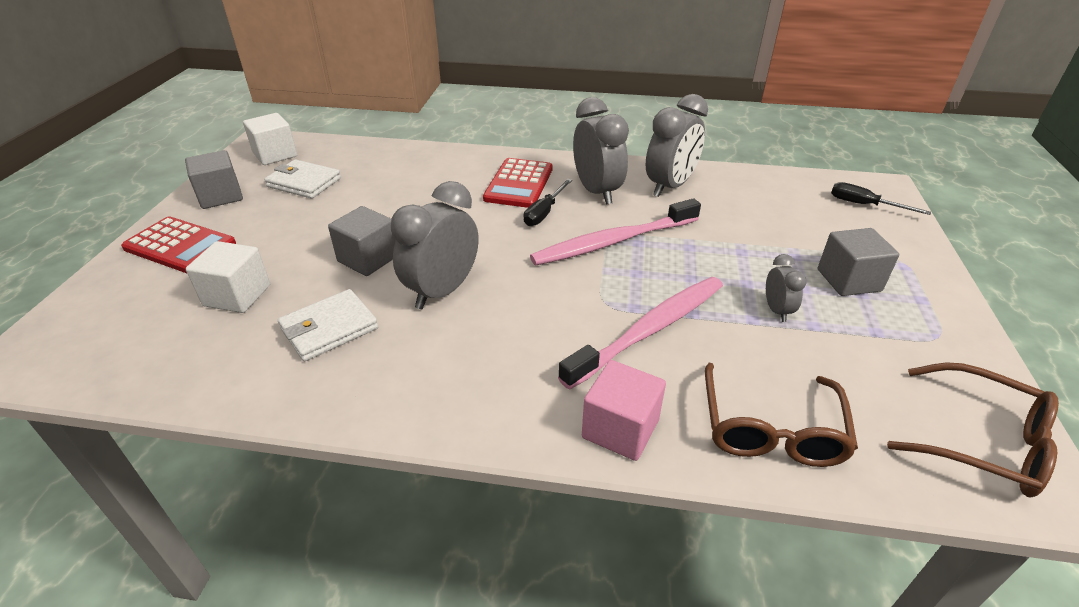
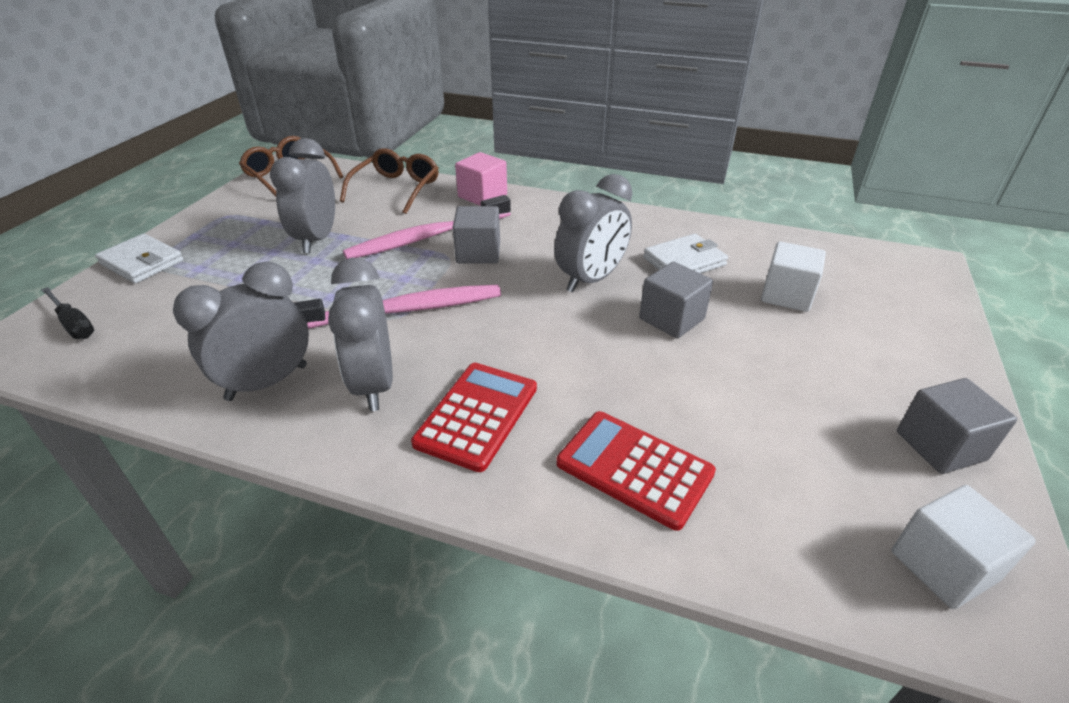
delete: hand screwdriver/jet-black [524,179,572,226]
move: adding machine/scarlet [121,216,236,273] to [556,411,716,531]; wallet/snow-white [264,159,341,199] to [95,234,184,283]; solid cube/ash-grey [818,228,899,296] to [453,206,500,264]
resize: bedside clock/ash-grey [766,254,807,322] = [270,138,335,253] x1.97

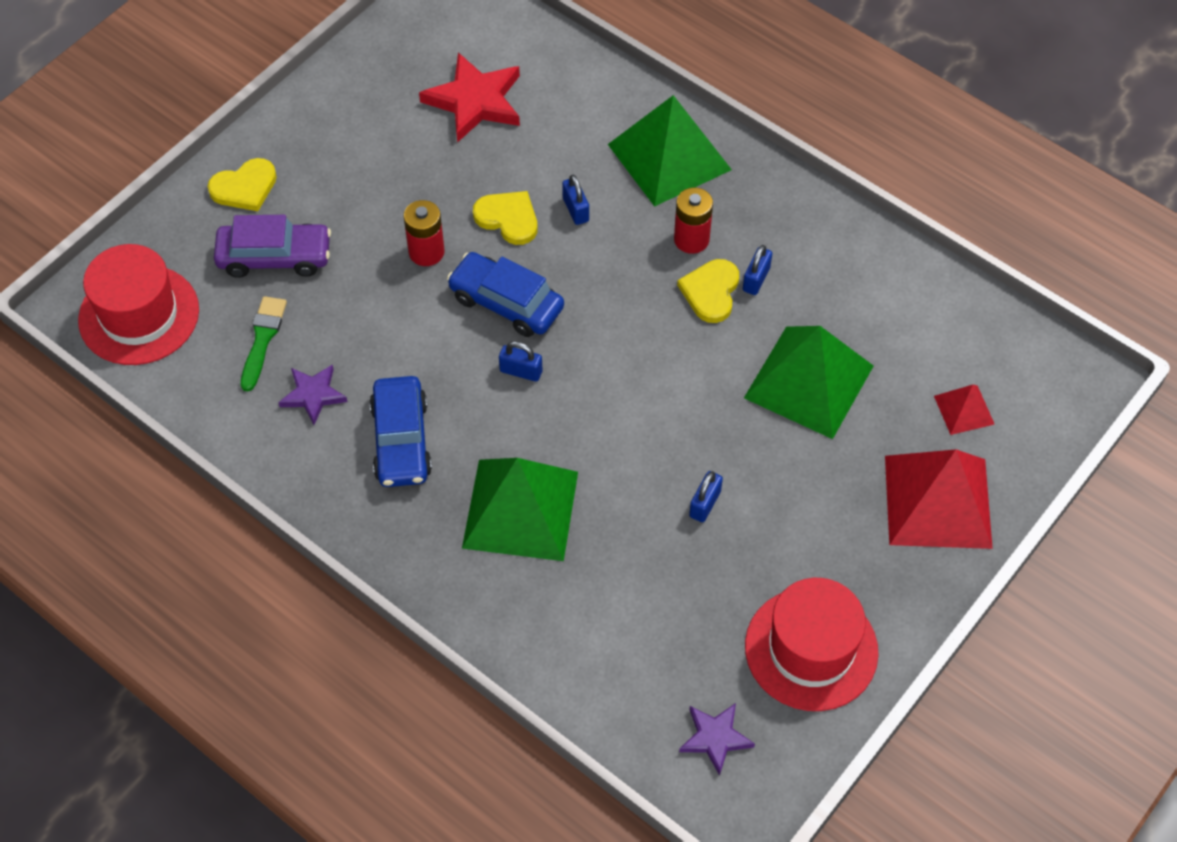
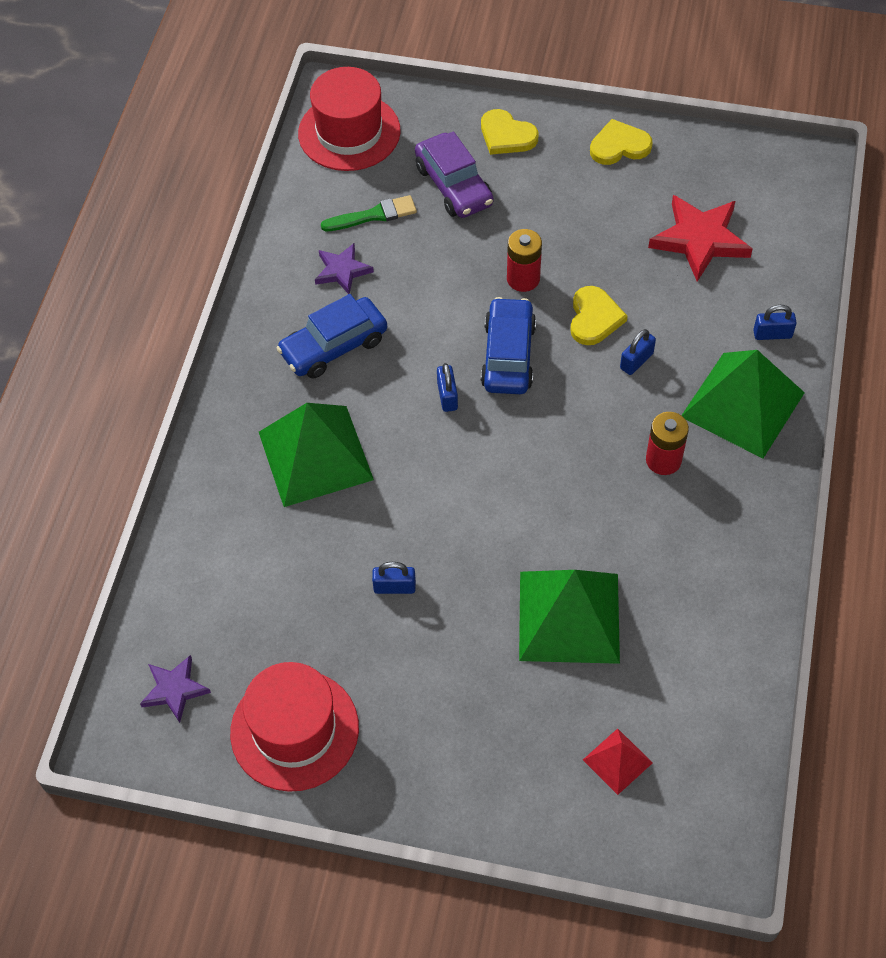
delete: pyramid/scarlet [885,449,993,549]
move: love heart/bright yellow [677,259,739,323] to [590,119,653,165]; small lock/blue [743,245,772,295] to [753,305,797,340]

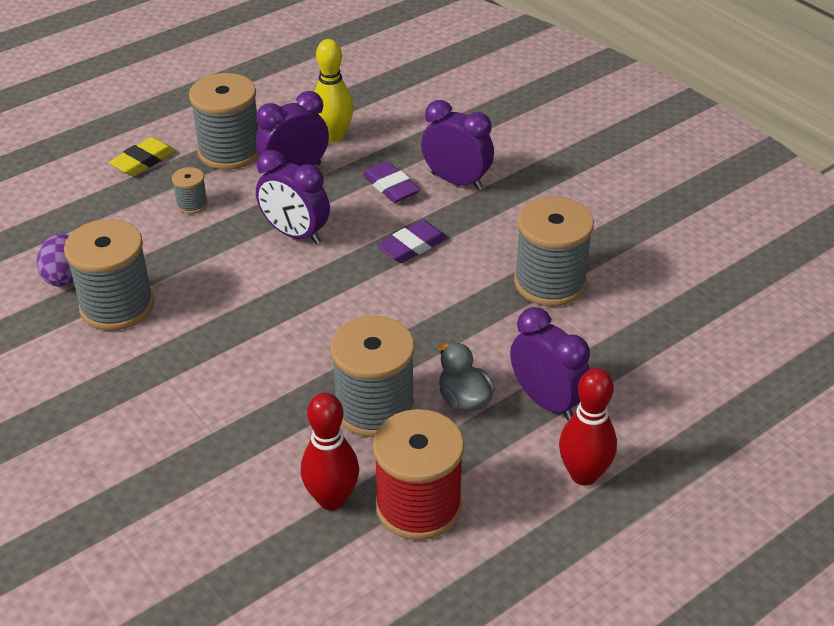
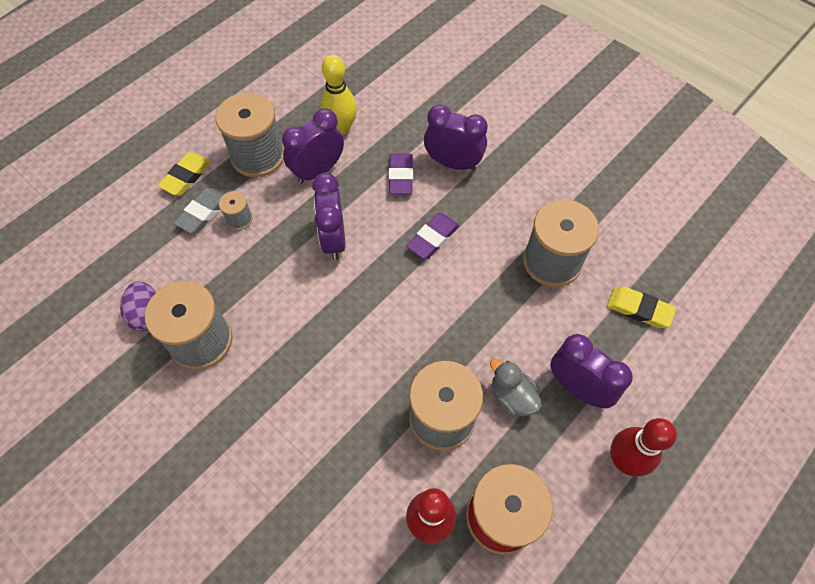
insert: gum eraser/ash-grey [173,188,224,234]; gum eraser/bright yellow [607,286,676,328]
rotate: bedside clock/royal purple [256,150,330,244] = [312,173,346,260] 60 degrees clockwise; gum eraser/royal purple [362,161,420,203] = [389,154,413,194] 45 degrees clockwise

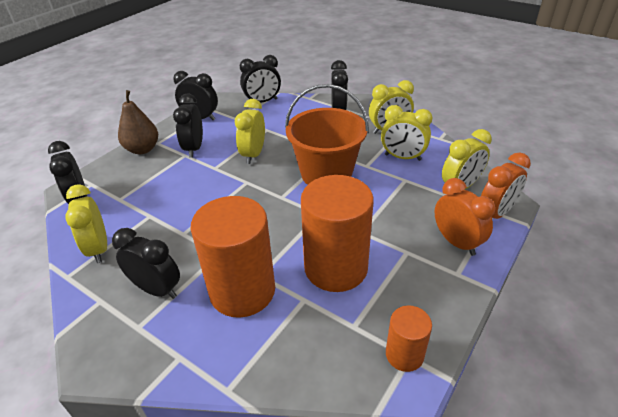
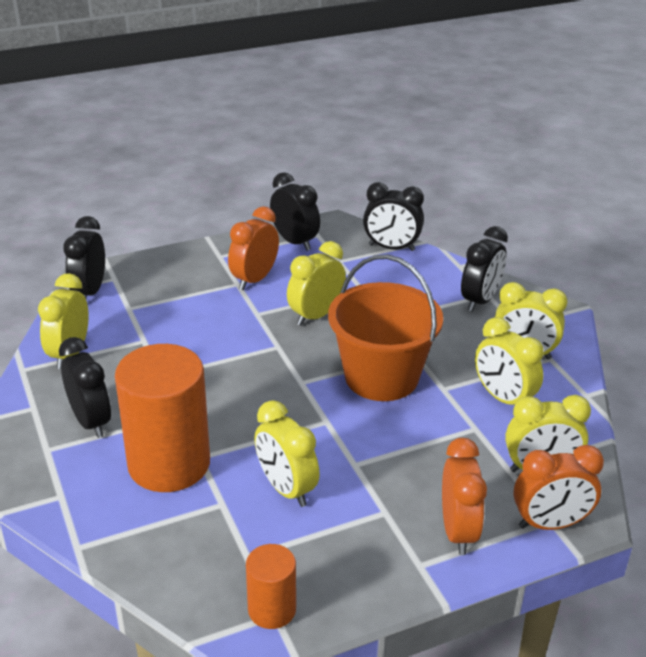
delete: pear fruit/dark brown [118,90,158,154]
replace: solid cylinder/orange-coloured [301,175,374,292] to bedside clock/bright yellow [254,400,320,507]
recolor: bedside clock/jet-black [173,93,203,157] to bedside clock/orange-coloured [228,206,279,290]

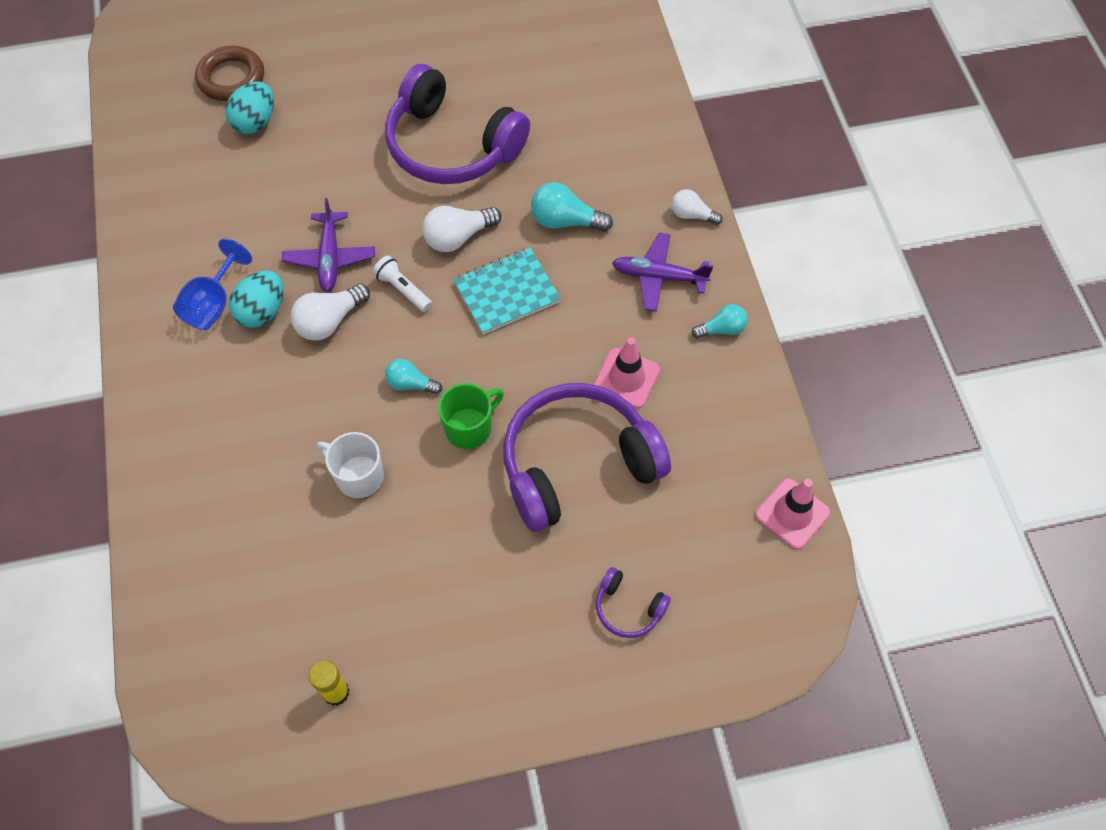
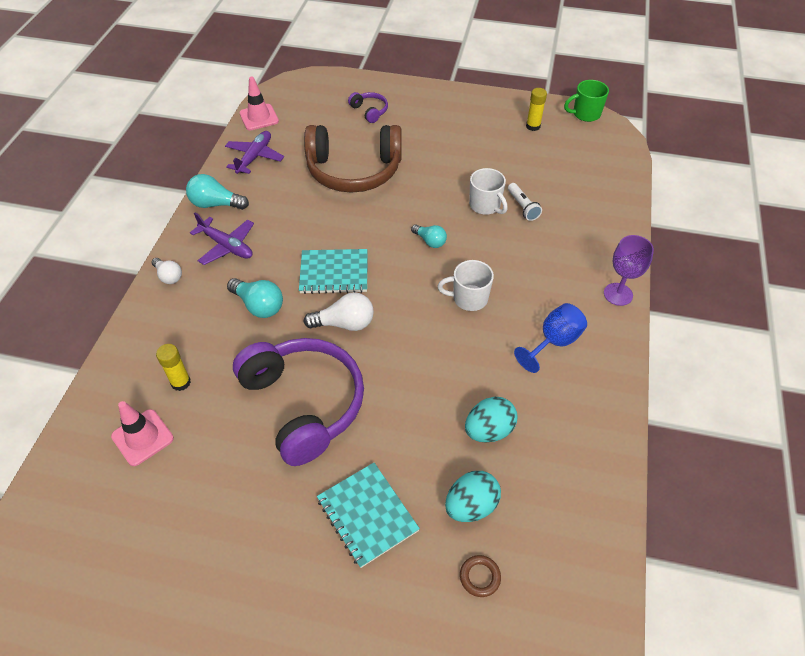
insert: stick of glue/bright yellow [156,344,191,391]; notebook/aqua [317,463,420,568]; chalice/royal purple [604,235,654,306]
move: toy egg/aqua [229,271,284,328] to [465,397,518,442]; plane/royal purple [282,198,375,292] to [225,131,284,174]; pocket torch/snow-white [373,255,432,312] to [508,183,542,221]; coffee mug/leaf-green [438,383,504,449] to [564,80,609,122]; road cone/pink [594,337,660,408] to [111,401,174,466]
replace: lightbulb/snow-white [290,283,370,341] to coffee mug/snow-white [438,260,494,311]
recolor: headset/royal purple [503,383,671,532] to headset/dark brown [304,125,402,193]
resize: hoop/dark brown [195,46,264,101] = [460,555,501,597] x0.52; lightbulb/aqua [692,304,748,338] = [186,174,249,210] x1.54

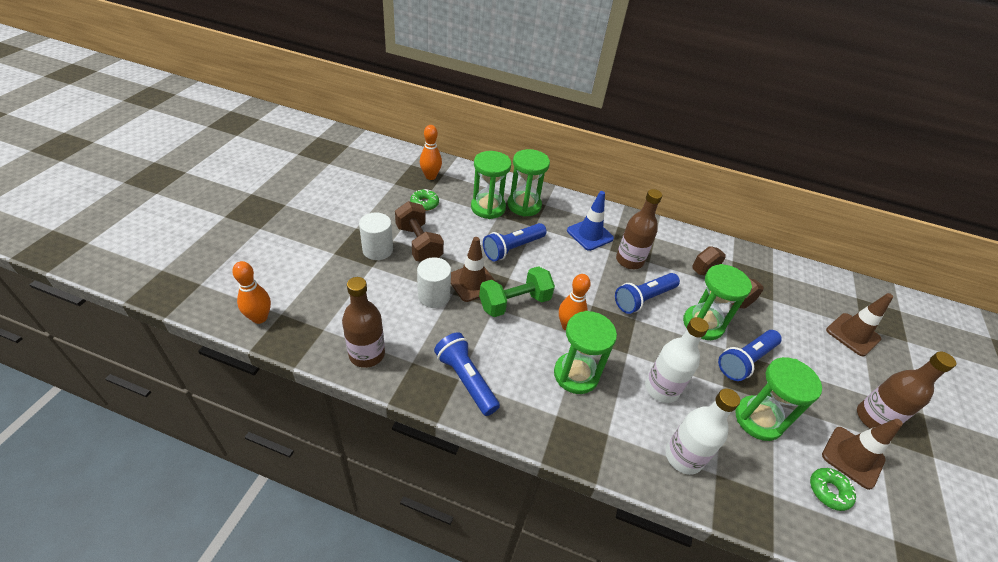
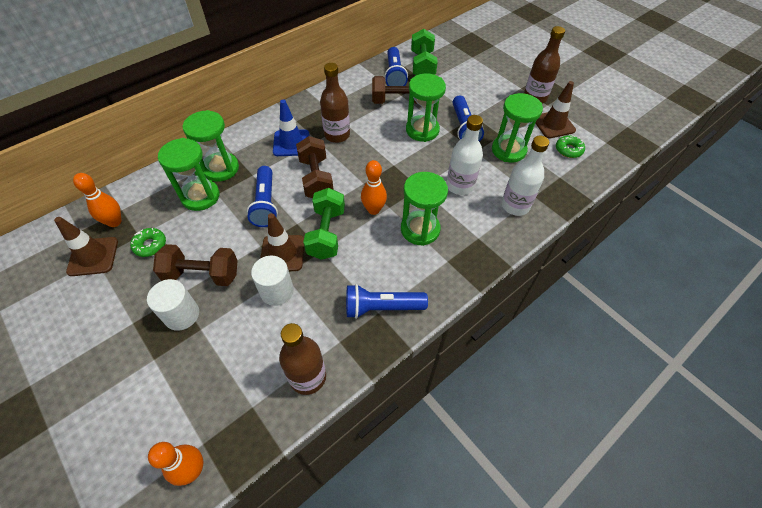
insert: free weight/dark brown [296,136,334,198]; free weight/leaf-green [411,29,438,75]
move: pocket torch/blue [615,273,680,314] to [384,47,408,86]; road cone/dark brown [826,293,893,356] to [54,217,118,276]

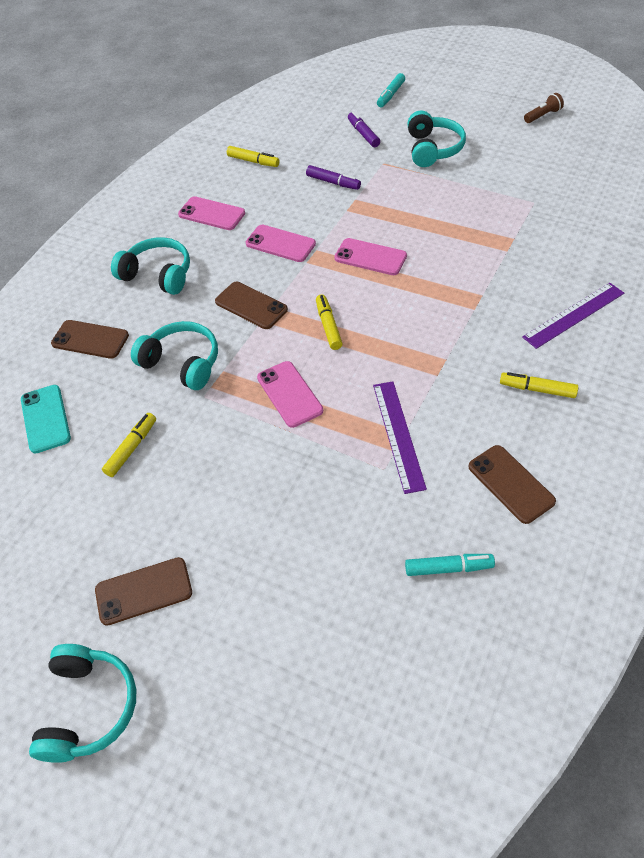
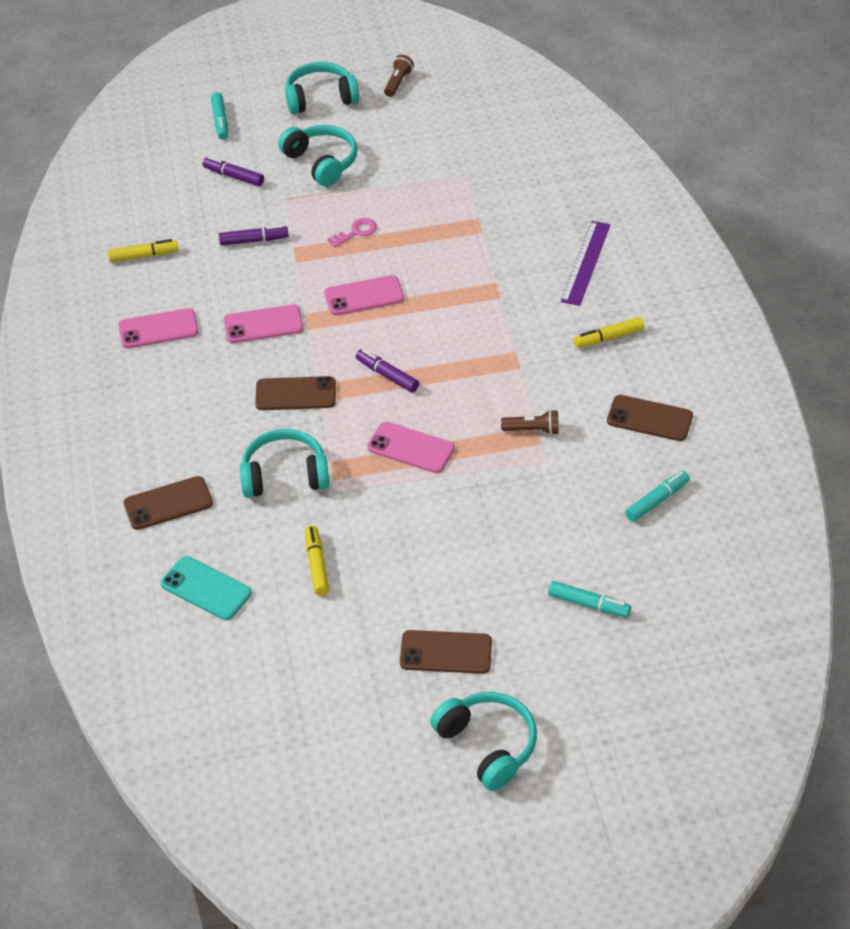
insert: door key/pink [327,218,377,247]; marker pen/aqua [548,581,631,618]
move: headset/aqua [111,237,190,295] to [285,62,359,114]
replace: measuring stick/royal purple [373,381,427,494] to pocket torch/dark brown [501,409,559,435]
recolor: marker pen/bright yellow [316,294,343,350] to marker pen/royal purple [356,349,419,393]
rotate: smartphone/dark brown [95,557,192,626] = [400,630,492,674] 60 degrees clockwise

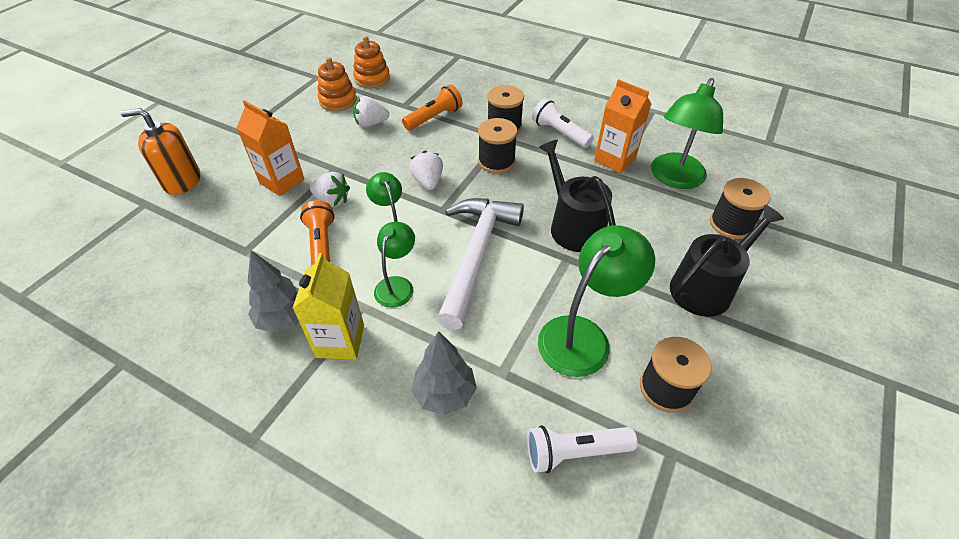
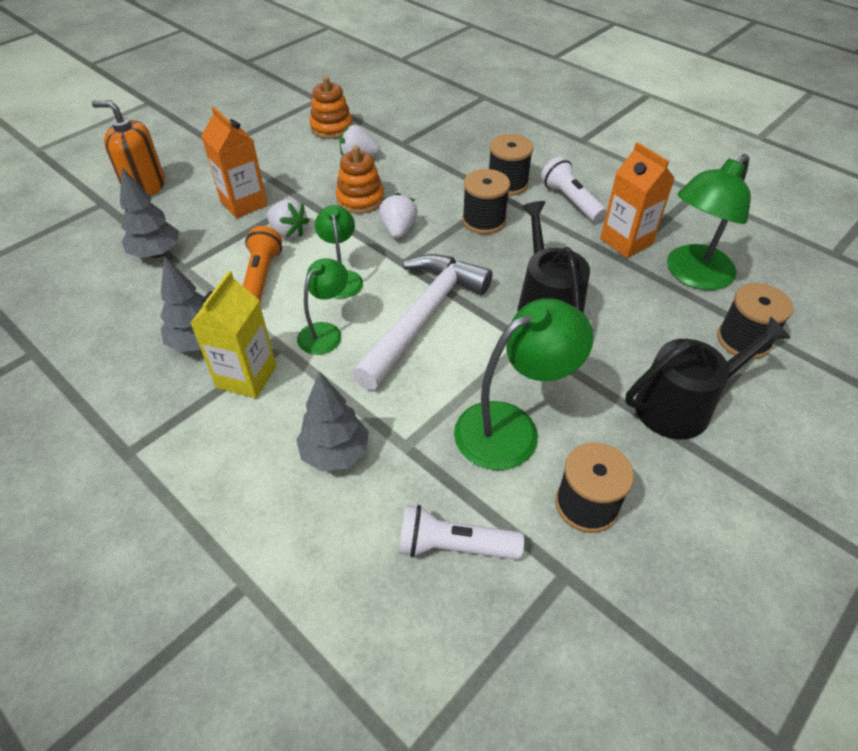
delete: pocket torch/orange-coloured [402,84,463,130]
insert: tree/ash-grey [120,168,179,258]
move: stacking toy/orange-coloured [353,36,390,88] to [335,146,384,214]

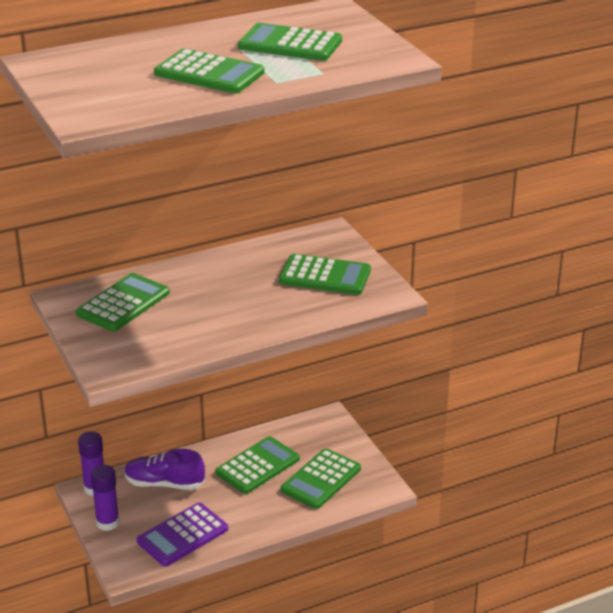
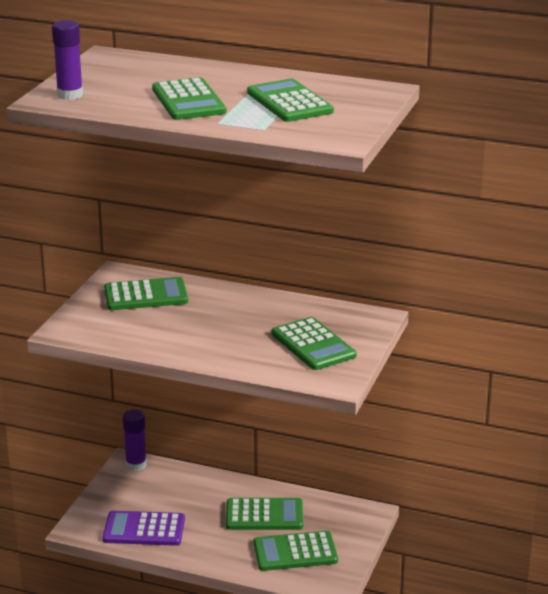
delete: lace-up shoe/royal purple [124,449,205,490]
move: stick of glue/royal purple [90,465,120,531] to [52,20,83,100]

